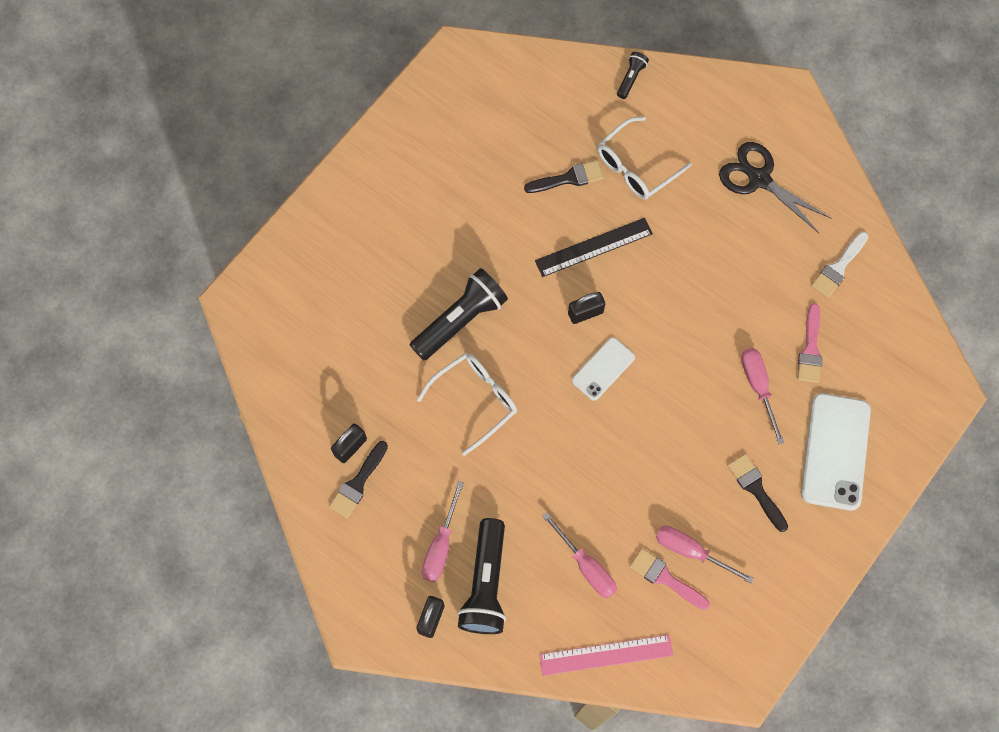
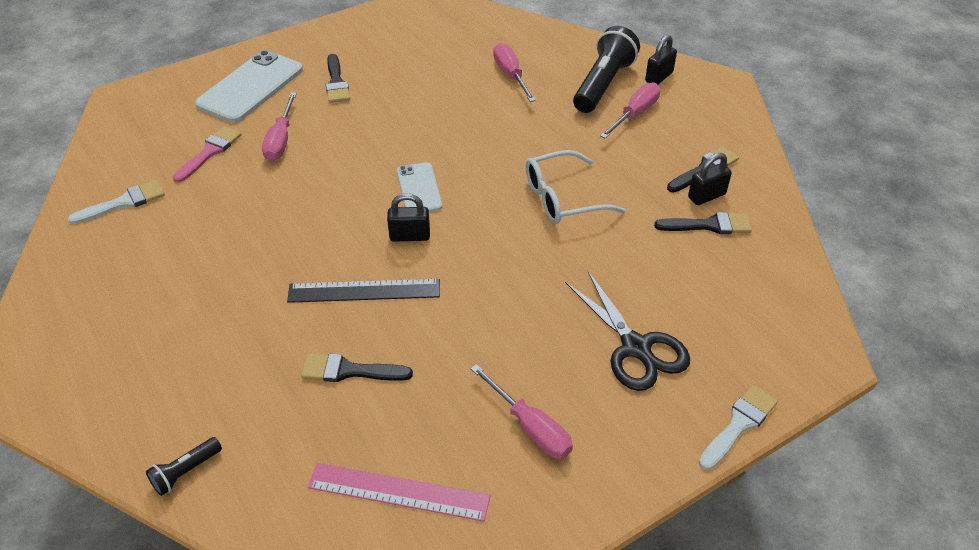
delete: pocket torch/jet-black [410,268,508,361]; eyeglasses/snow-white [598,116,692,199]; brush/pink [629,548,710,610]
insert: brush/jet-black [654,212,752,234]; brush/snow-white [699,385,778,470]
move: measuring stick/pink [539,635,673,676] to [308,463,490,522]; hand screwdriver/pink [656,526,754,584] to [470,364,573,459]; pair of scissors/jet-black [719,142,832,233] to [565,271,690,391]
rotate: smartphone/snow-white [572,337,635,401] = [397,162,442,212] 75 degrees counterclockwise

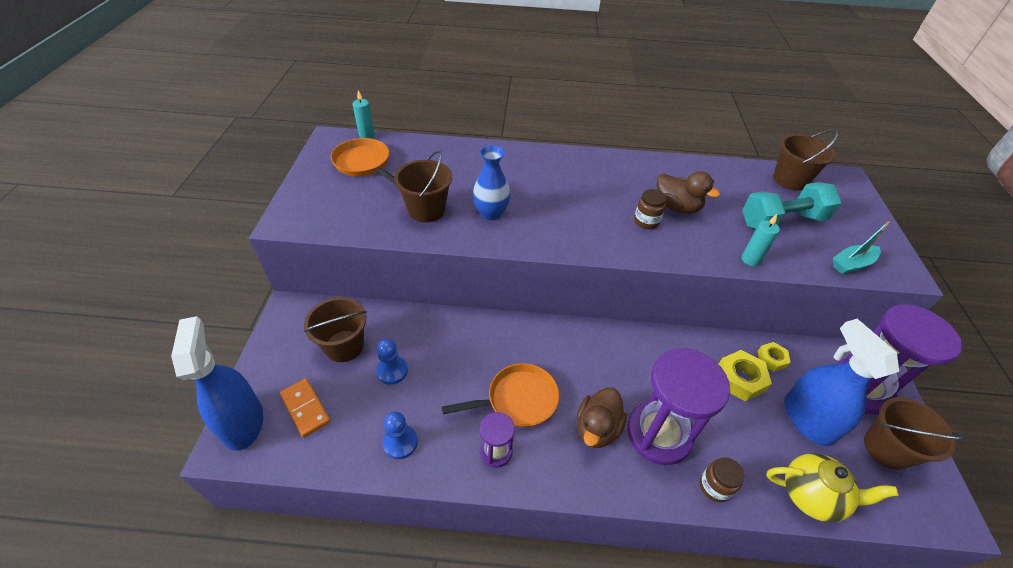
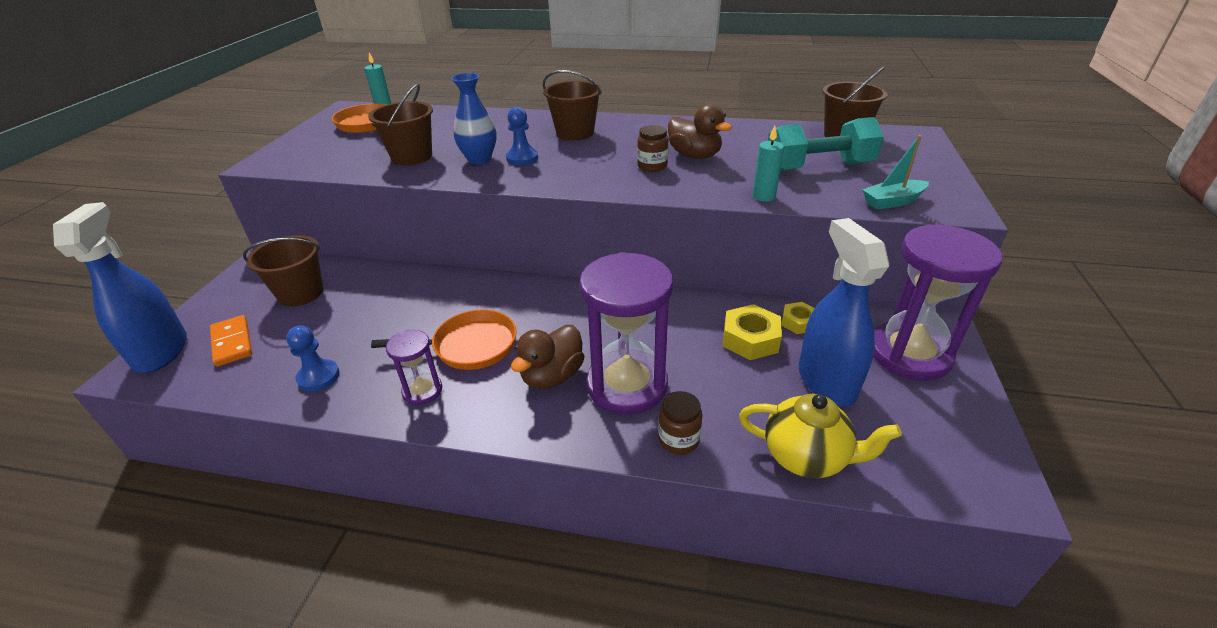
move: chess pawn/blue [376,339,408,385] to [506,107,538,165]; pail/dark brown [864,397,965,470] to [543,70,602,140]

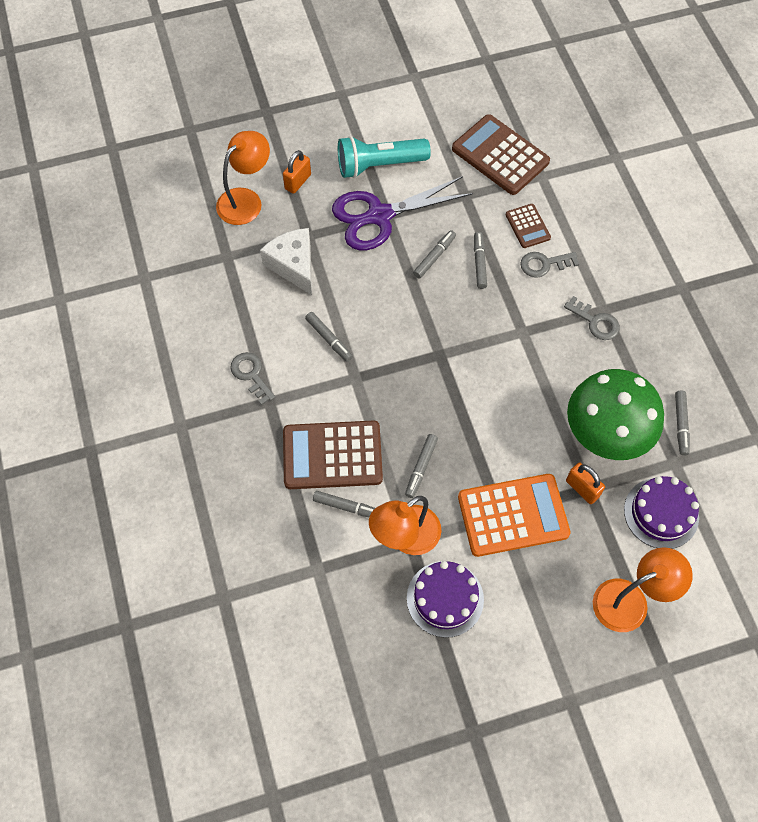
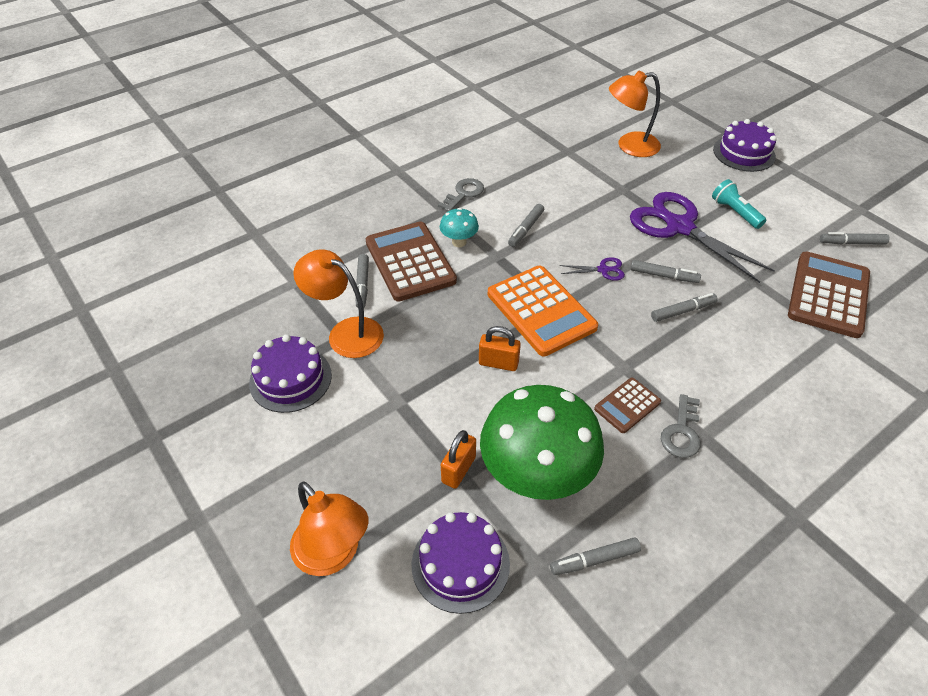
delete: cheese/snow-white [260,228,312,295]; door key/ash-grey [520,252,579,278]
insert: toadstool/aqua [440,208,479,247]; pair of scissors/royal purple [560,257,625,281]; layer cake/royal purple [713,119,777,172]
move: small lock/orange-coloured [283,150,311,194] to [479,326,521,371]; marker pen/ash-grey [405,434,438,498] to [820,232,890,245]; adding machine/orange-coloured [458,474,571,557] to [488,266,598,356]; adding machine/dark brown [506,204,551,248] to [594,378,661,433]
rotate: reading lamp/orange-coloured [216,131,270,225] = [609,71,661,157] 150 degrees clockwise
resize: pocket torch/aqua [338,136,431,178] = [712,179,766,229] x0.61

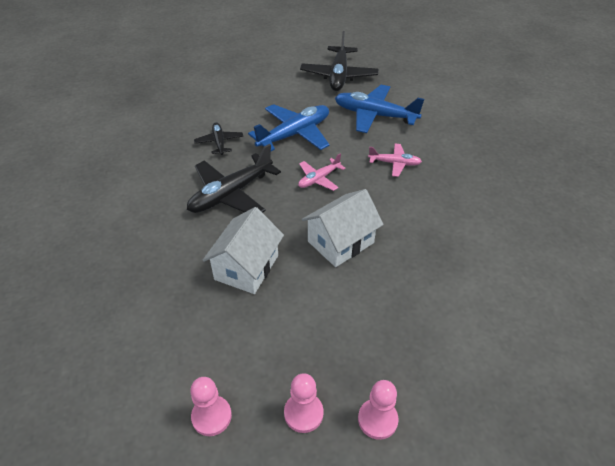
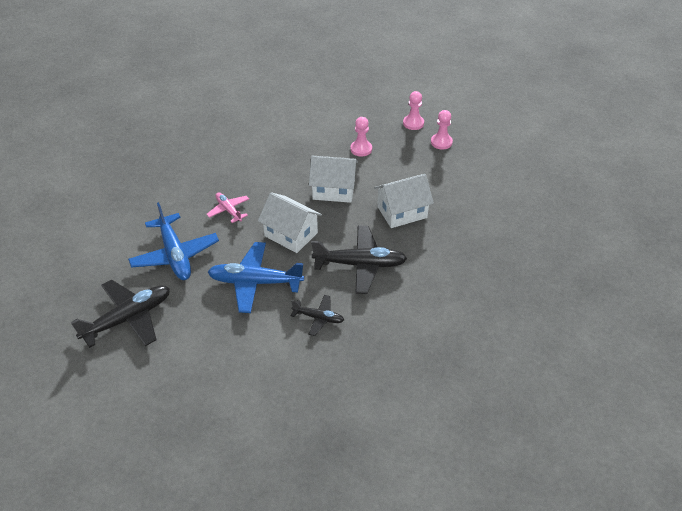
move: chess pawn/pink [190,377,232,436] to [350,117,372,156]
replace: plane/pink [298,153,346,191] to house/snow-white [258,192,322,253]
rotate: plane/jet-black [194,122,243,155] = [291,295,344,336] 105 degrees counterclockwise

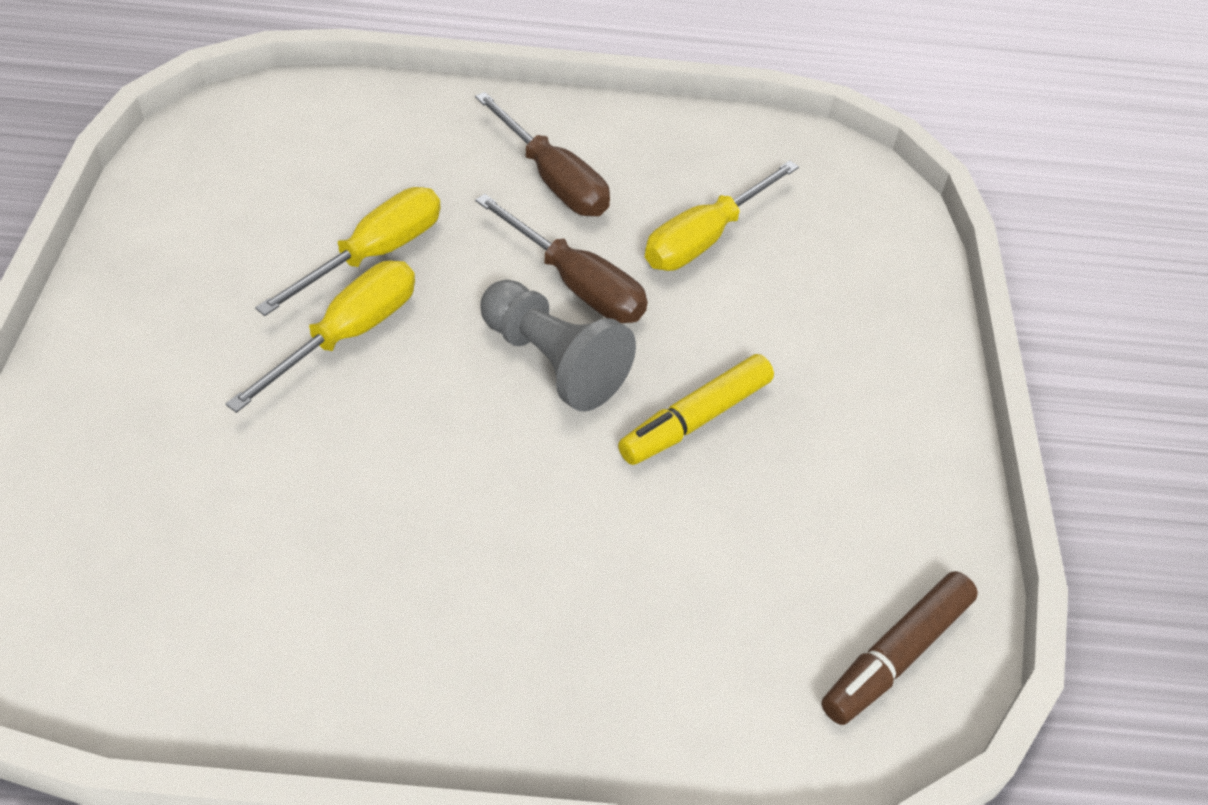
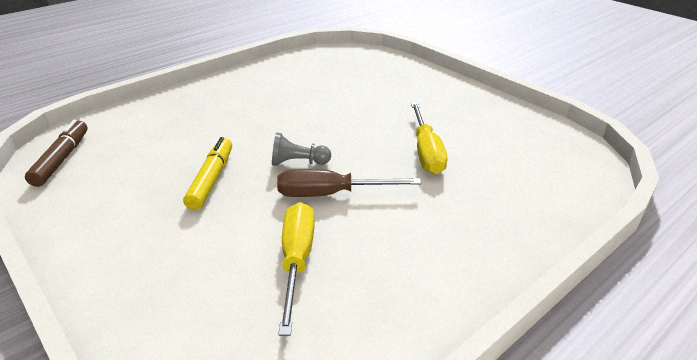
delete: hand screwdriver/bright yellow [226,260,415,413]; hand screwdriver/dark brown [475,92,610,216]
resize: chess pawn/ash-grey [480,279,636,411] = [272,132,331,166] x0.63

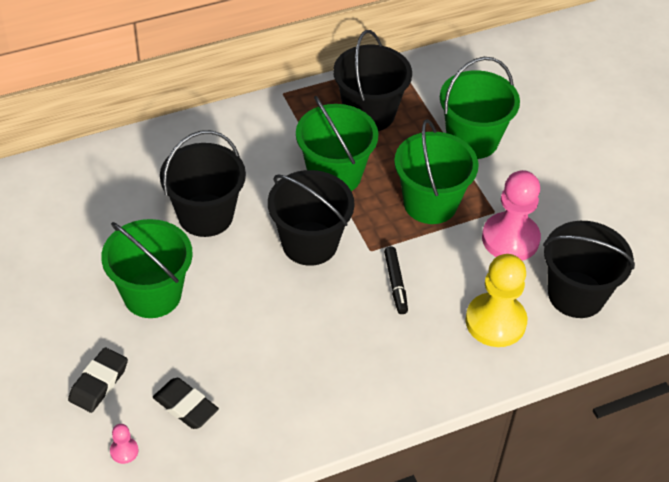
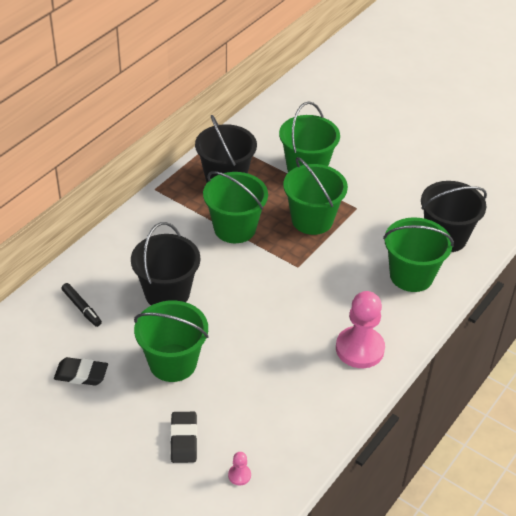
delete: pail/jet-black [268,170,354,266]
move: gum eraser/jet-black [153,378,219,429] to [54,357,108,386]; marker pen/jet-black [384,247,408,314] to [61,283,102,327]; chess pawn/pink [482,170,541,261] to [336,291,385,368]
replace: chess pawn/bright yellow [465,254,527,347] to pail/leaf-green [383,217,454,292]

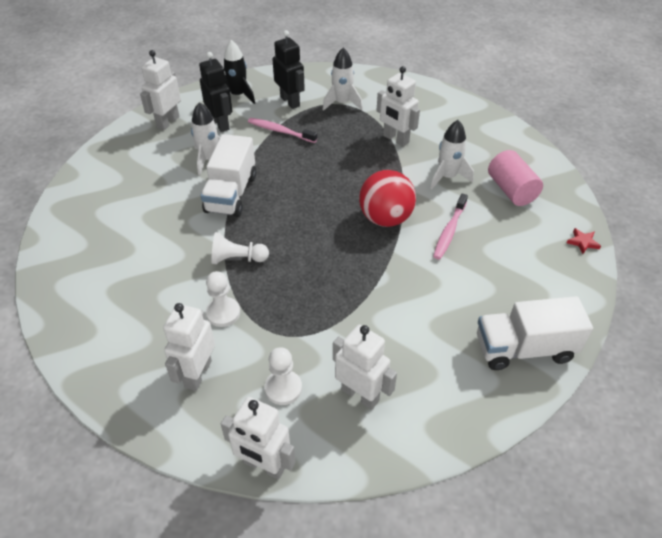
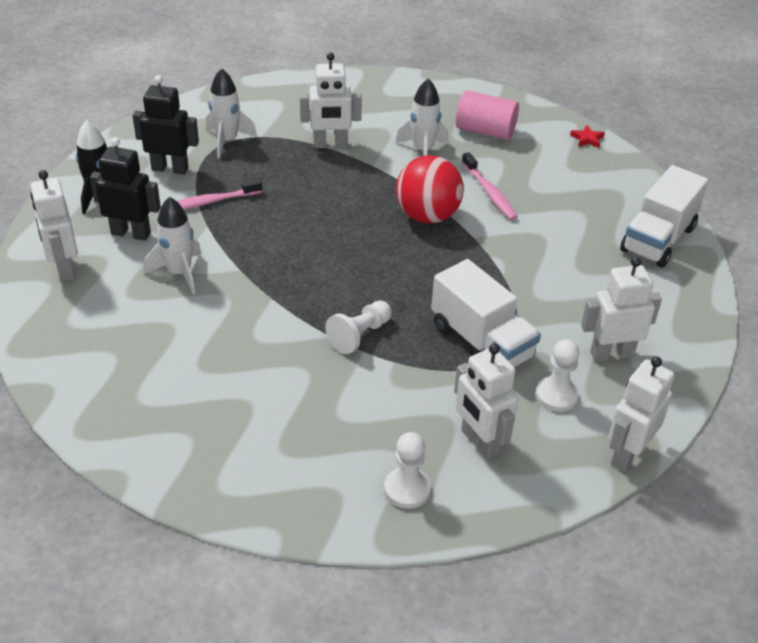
move: lorry/snow-white [201,134,256,217] to [431,259,541,367]; chess pawn/snow-white [206,271,240,327] to [384,432,431,509]
rotate: toy robot/snow-white [221,397,296,480] = [608,356,674,472] 150 degrees clockwise

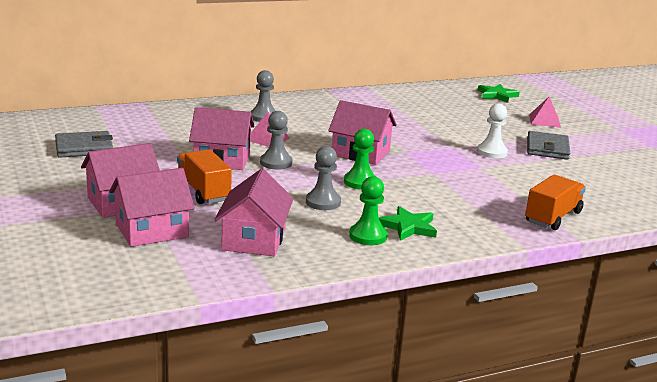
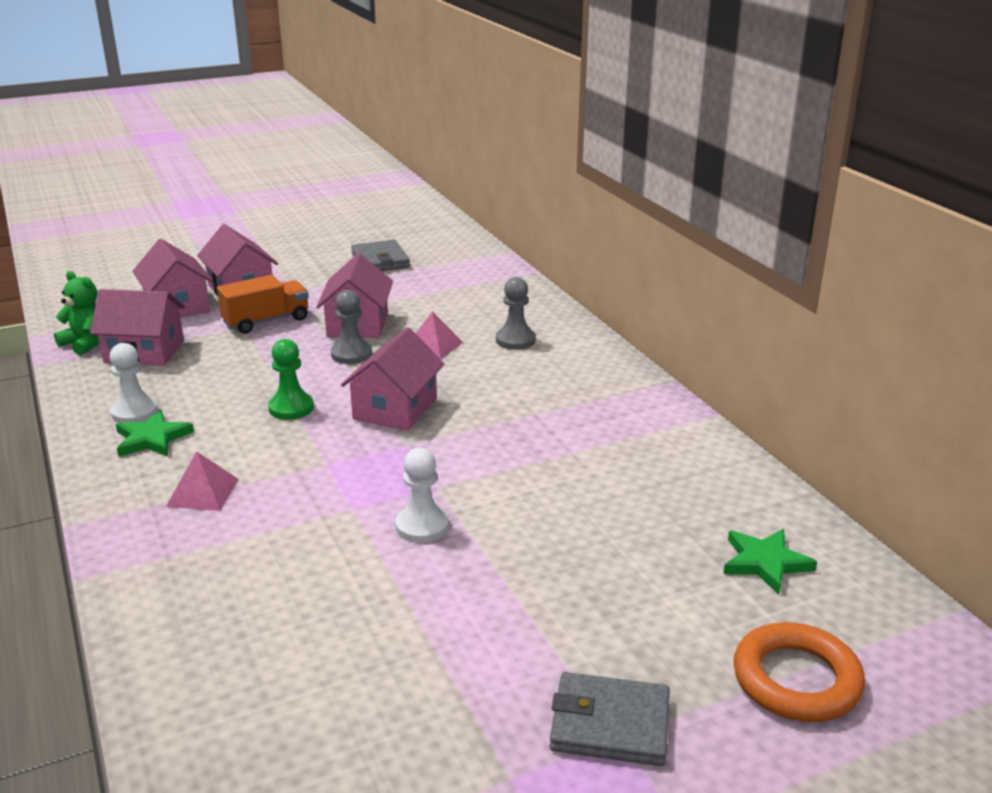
delete: chess pawn/ash-grey [306,146,341,210]; lorry/orange-coloured [525,175,586,230]
insert: teddy/leaf-green [54,271,99,355]; hoop/orange-coloured [733,622,865,722]
move: wallet/ash-grey [527,131,570,160] to [550,672,670,766]; pyramid/pink [529,97,561,128] to [166,451,239,511]
recolor: chess pawn/leaf-green [349,176,388,245] to chess pawn/snow-white [110,343,158,423]

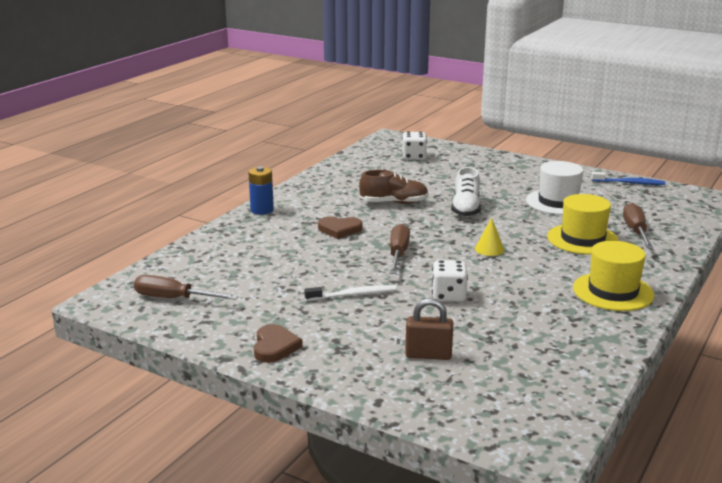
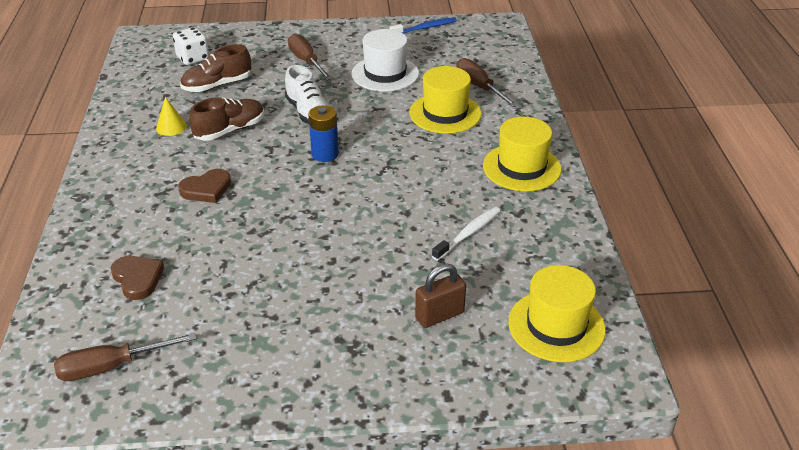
delete: game die/snow-white [432,260,468,302]
insert: lace-up shoe/dark brown [180,44,251,92]; tall hat/bright yellow [508,265,606,362]
move: battery/blue [248,166,274,215] to [308,105,339,162]; love heart/dark brown [254,324,303,363] to [110,256,164,300]; tooth brush/snow-white [304,285,397,301] to [432,207,500,261]; hand screwdriver/dark brown [390,224,410,274] to [288,33,332,80]; cone shape/bright yellow [475,218,504,256] to [156,97,187,136]

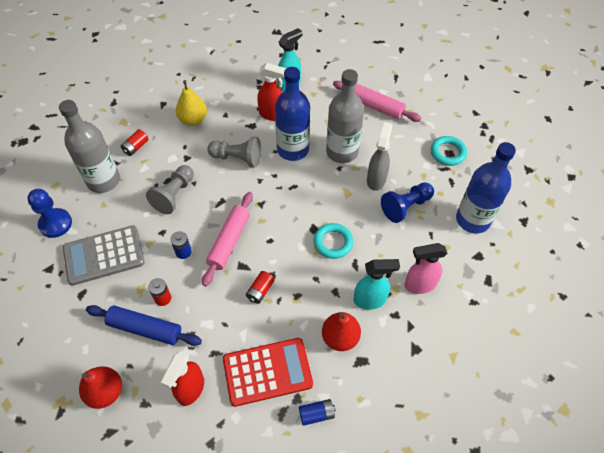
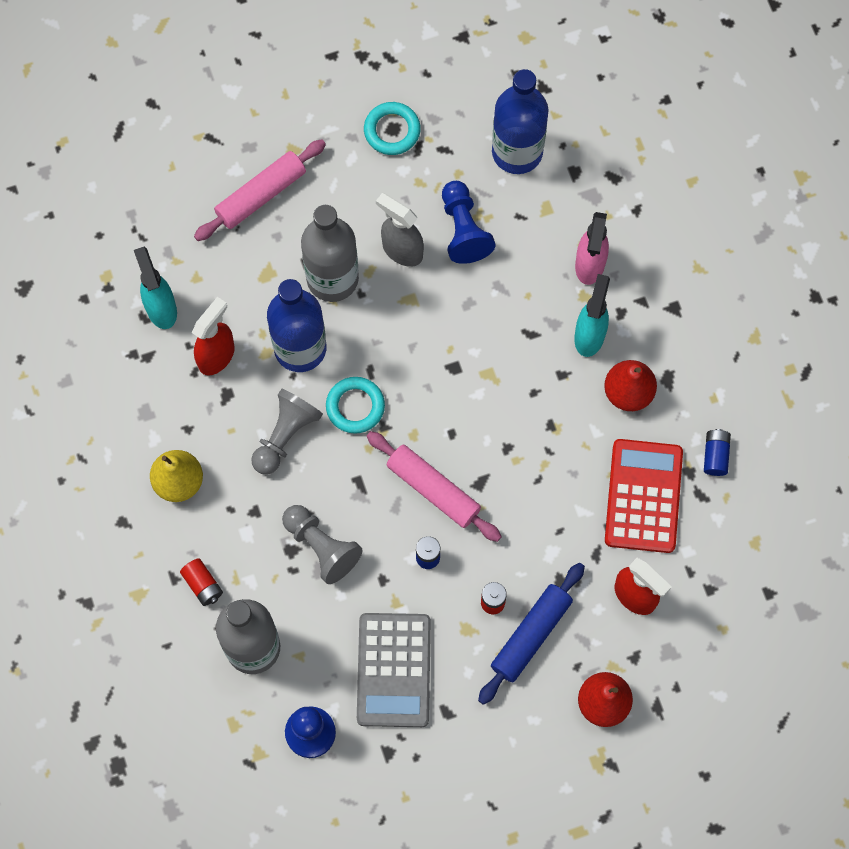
delete: battery/scarlet [246,271,275,304]
move: hoop/aqua [314,223,353,259] to [326,377,385,434]

